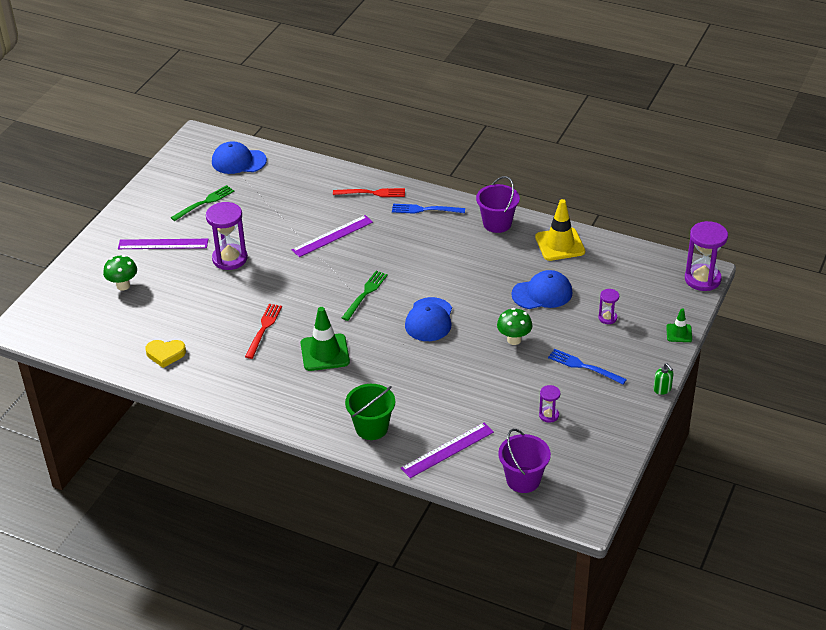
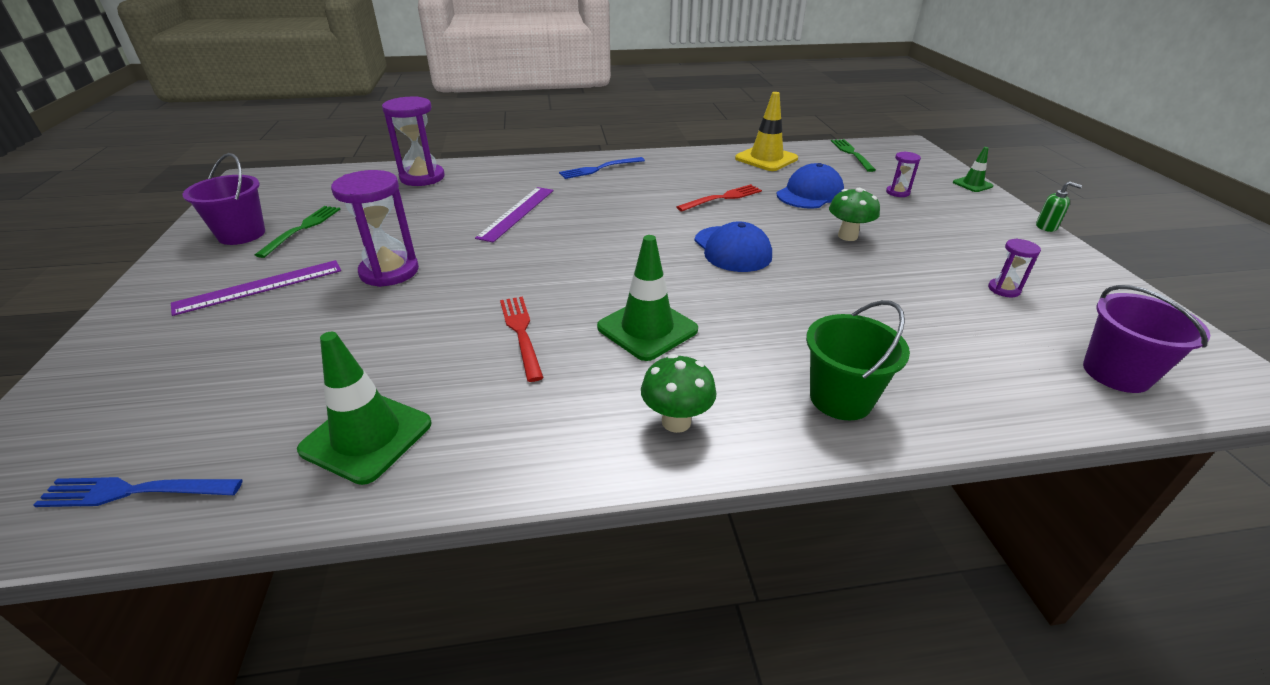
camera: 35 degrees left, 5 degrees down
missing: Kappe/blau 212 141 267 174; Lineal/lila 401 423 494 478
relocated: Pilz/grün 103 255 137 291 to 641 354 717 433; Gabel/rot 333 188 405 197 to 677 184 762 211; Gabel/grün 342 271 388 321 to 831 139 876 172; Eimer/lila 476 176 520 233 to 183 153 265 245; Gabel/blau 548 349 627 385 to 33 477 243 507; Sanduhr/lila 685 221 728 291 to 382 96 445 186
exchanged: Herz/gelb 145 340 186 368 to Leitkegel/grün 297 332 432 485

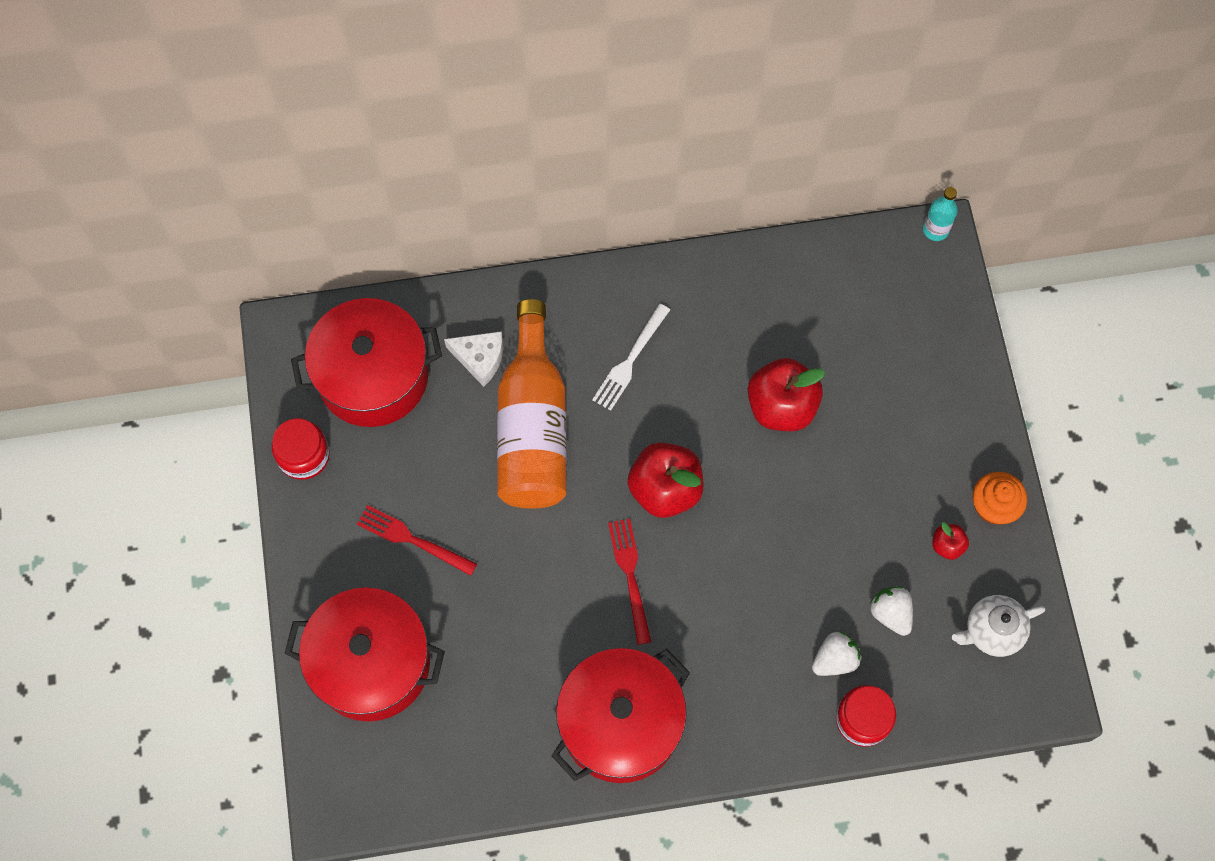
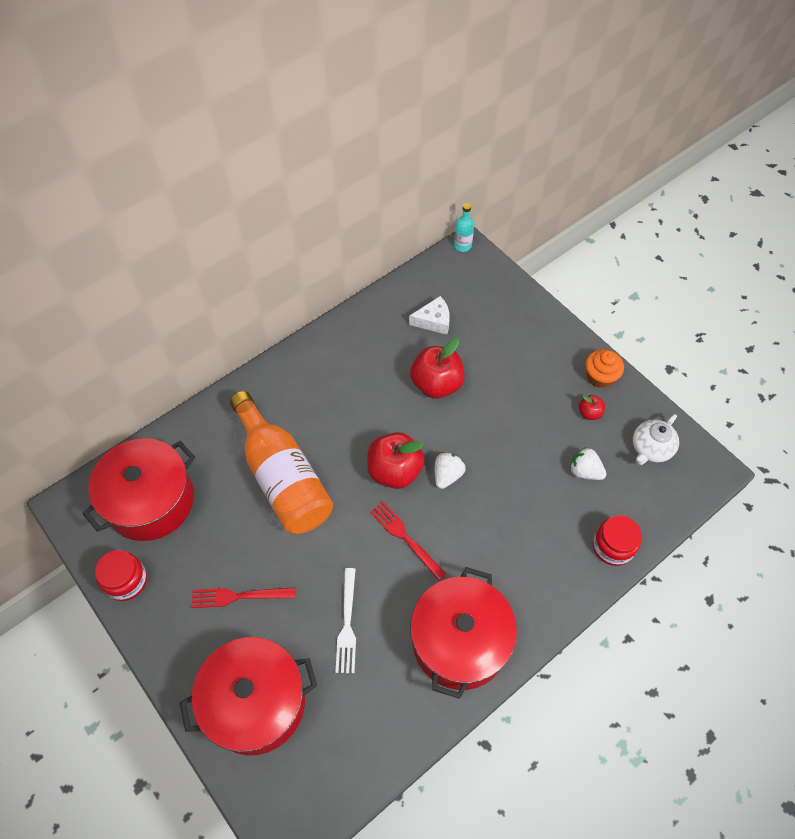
camera: 30 degrees left, 10 degrees down
relocated: Käse/weiß 444 331 503 387 to 409 296 450 335; Gabel/weiß 592 304 670 411 to 335 568 356 673; Erdbeere/weiß 812 632 861 676 to 435 452 466 489

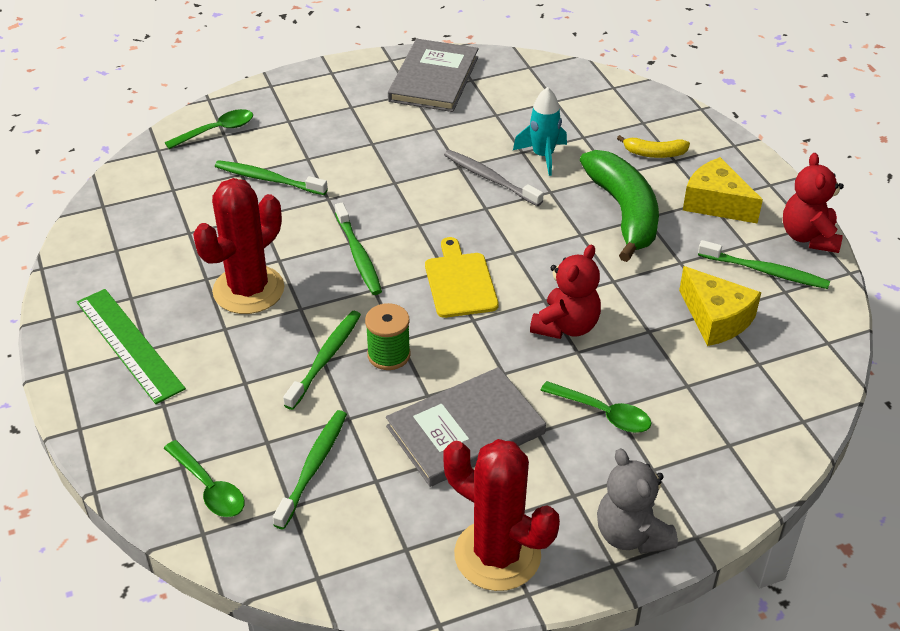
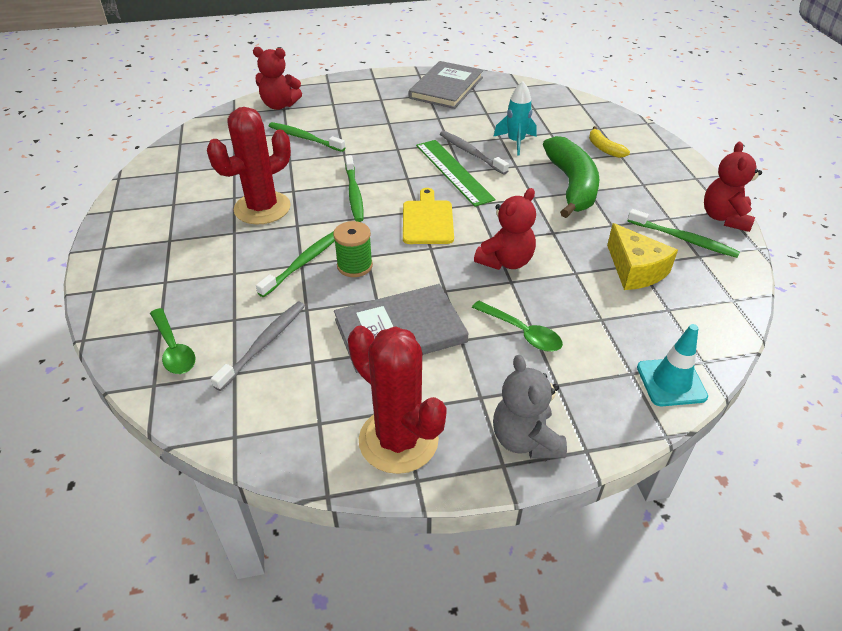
camera: 10 degrees right, 0 degrees up
missing: Käse/gelb 683 157 763 224
appeared: Leitkegel/türkis 637 324 708 406
relocated: Lineal/grün 77 289 186 404 to 416 140 496 207
exchanged: Löffel/grün 165 109 253 149 to Teddybär/rot 253 47 302 110
colour: Zahnbürste/grün 273 410 347 529 to Zahnbürste/grau 211 302 305 391
spun: Banane/gelb 617 135 690 158 = 589 126 630 158 45 degrees clockwise

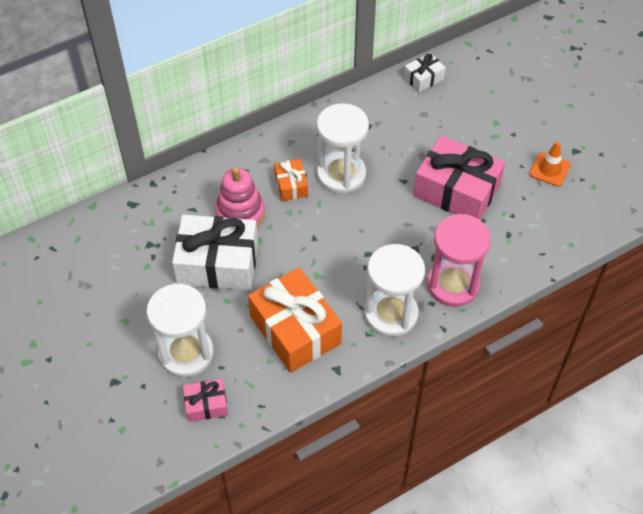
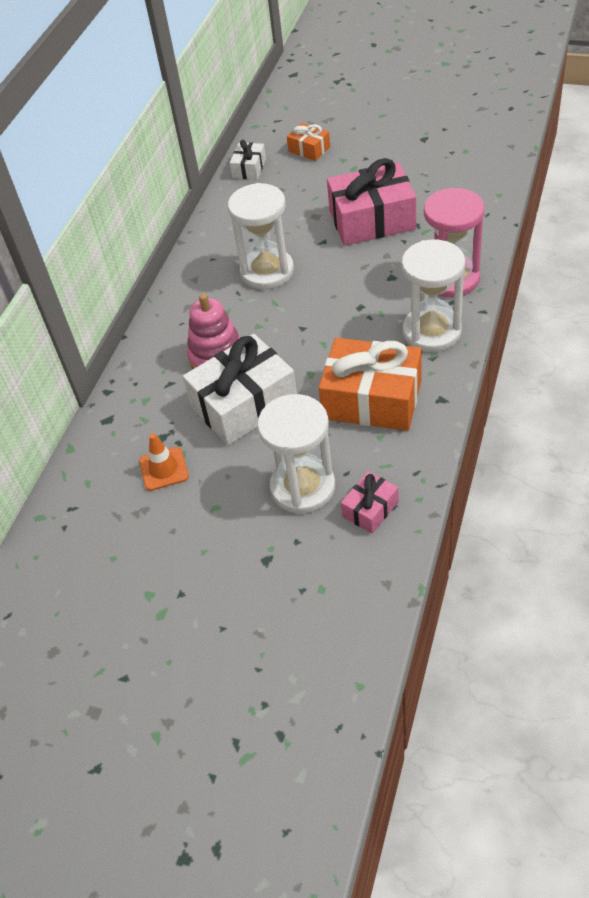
camera: 35 degrees left, 5 degrees down
relocated: Geschenk/orange 274 159 308 201 to 287 123 330 161; Leitkegel/orange 529 141 571 186 to 139 433 189 491

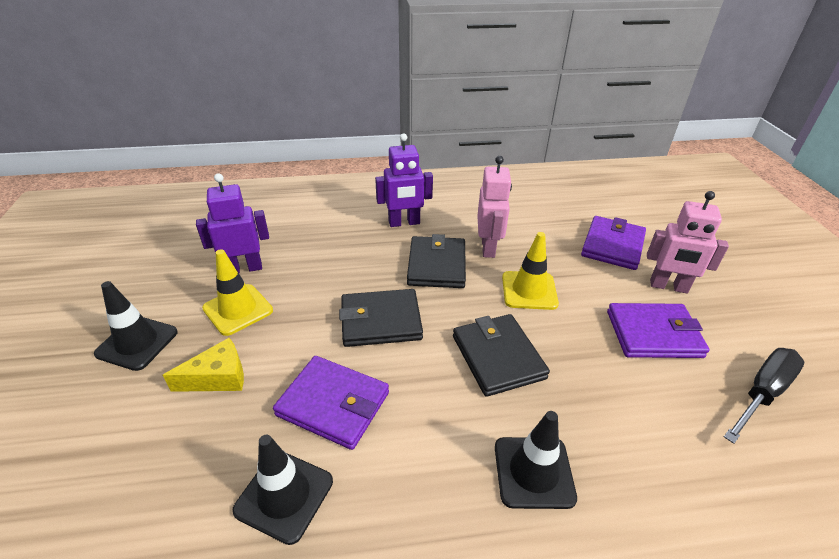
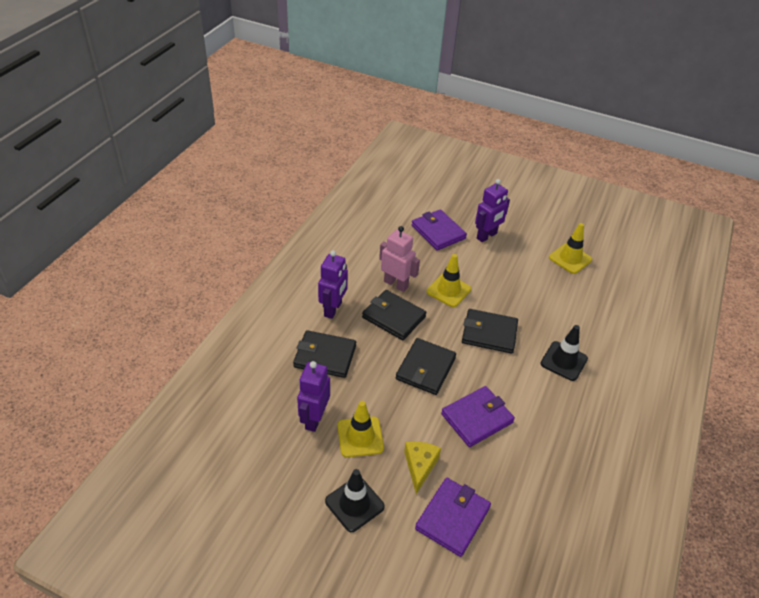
camera: 60 degrees left, 5 degrees up
missing: Leitkegel/schwarz 232 435 333 545
appeared: Geldbörse/schwarz 293 330 356 378
relocated: Geldbörse/lila 607 303 710 358 to 415 478 491 557
exchanged: Schraubenzieher/schwarz 724 348 804 444 to Leitkegel/gelb 549 223 592 274
colour: Roboter/rosa 647 191 729 294 to Roboter/lila 475 179 510 242

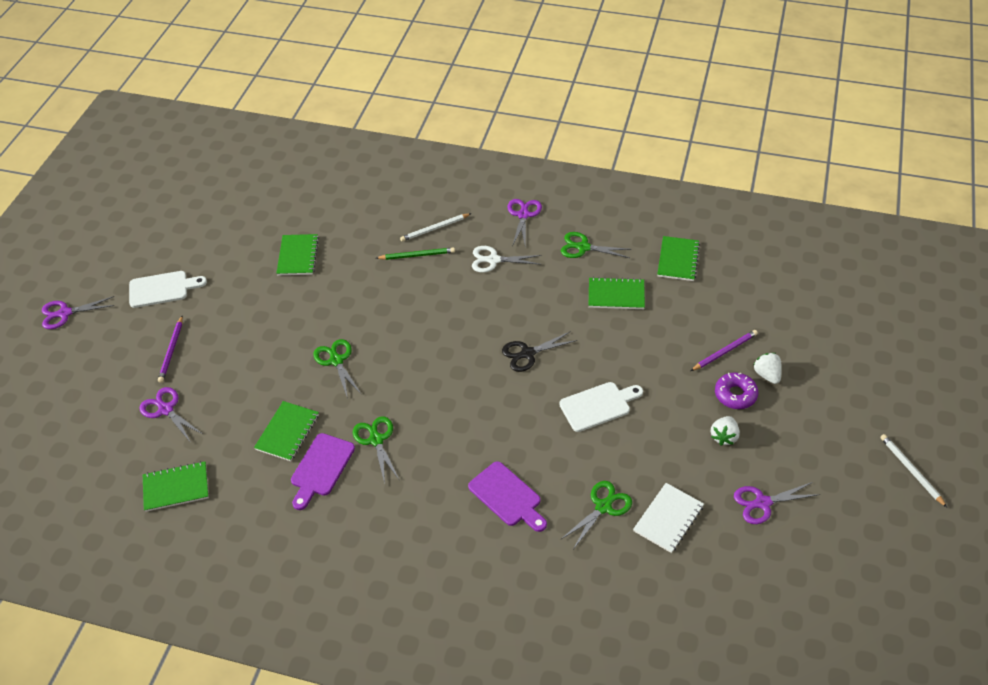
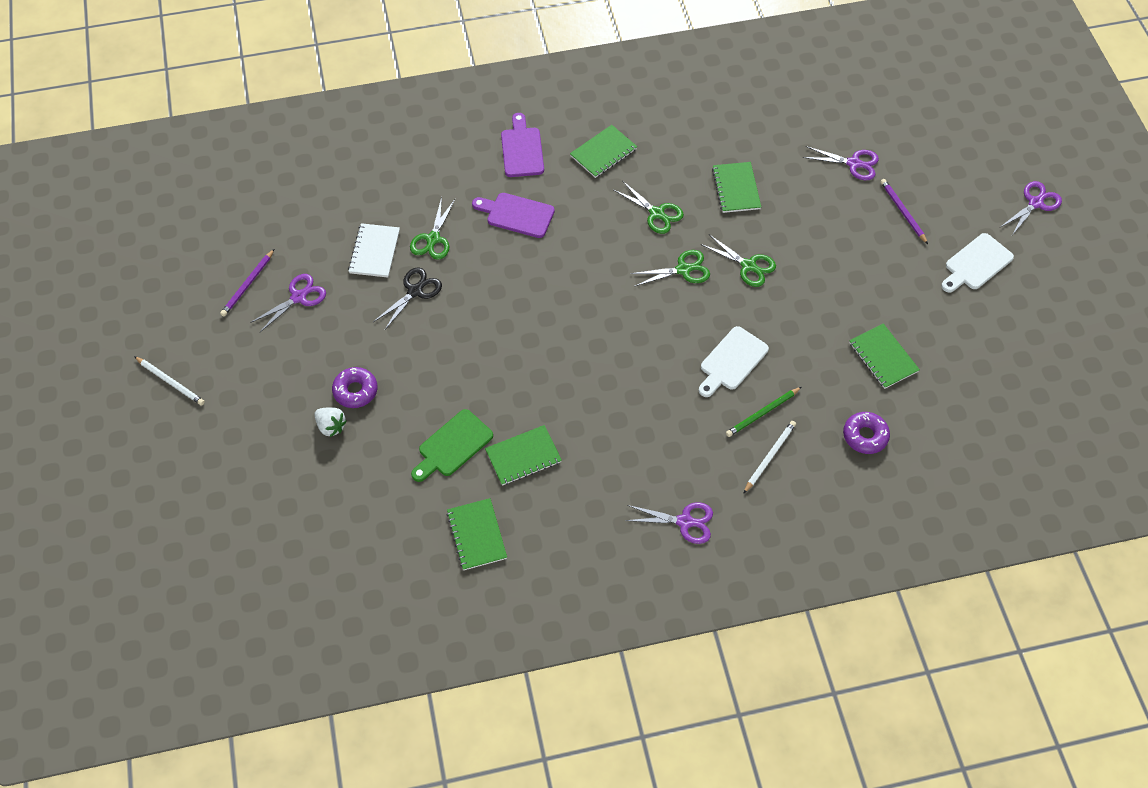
camera: 150 degrees right, 10 degrees up
missing: Schere/weiß 472 246 542 273; Erdbeere/weiß 711 416 740 445
appeared: Schneidebrett/grün 411 409 493 482; Donut/lila 843 412 890 454
relocated: Notizbuch/grün 143 461 209 512 to 570 125 637 178; Schneidebrett/lila 291 433 355 510 to 501 113 544 177; Schere/schwarz 502 331 577 372 to 373 267 442 331; Schneidebrett/weiß 559 382 643 432 to 699 326 769 397; Schere/grün 561 232 632 258 to 630 250 710 286; Bleistift/lila 691 330 758 371 to 220 249 274 316
spun: Schere/lila 507 199 542 246 = 625 502 713 544 60 degrees counterclockwise

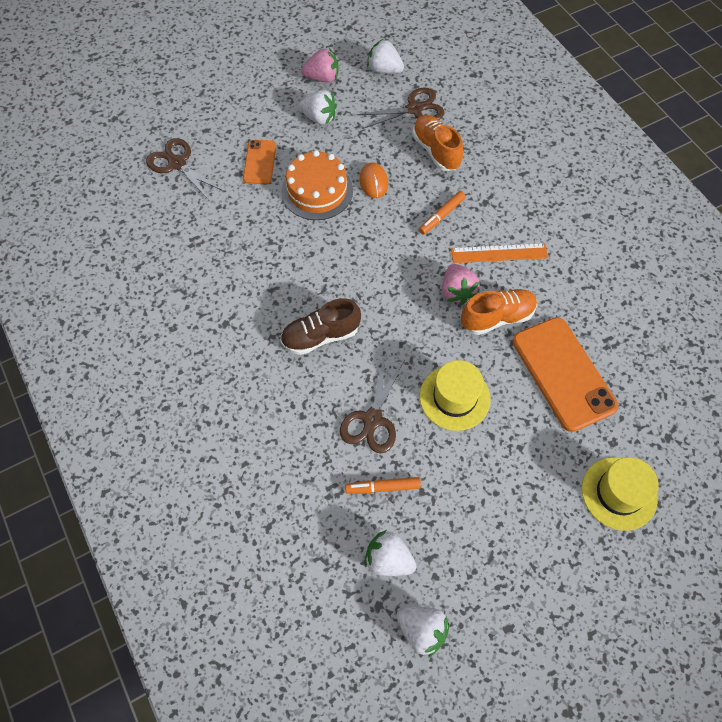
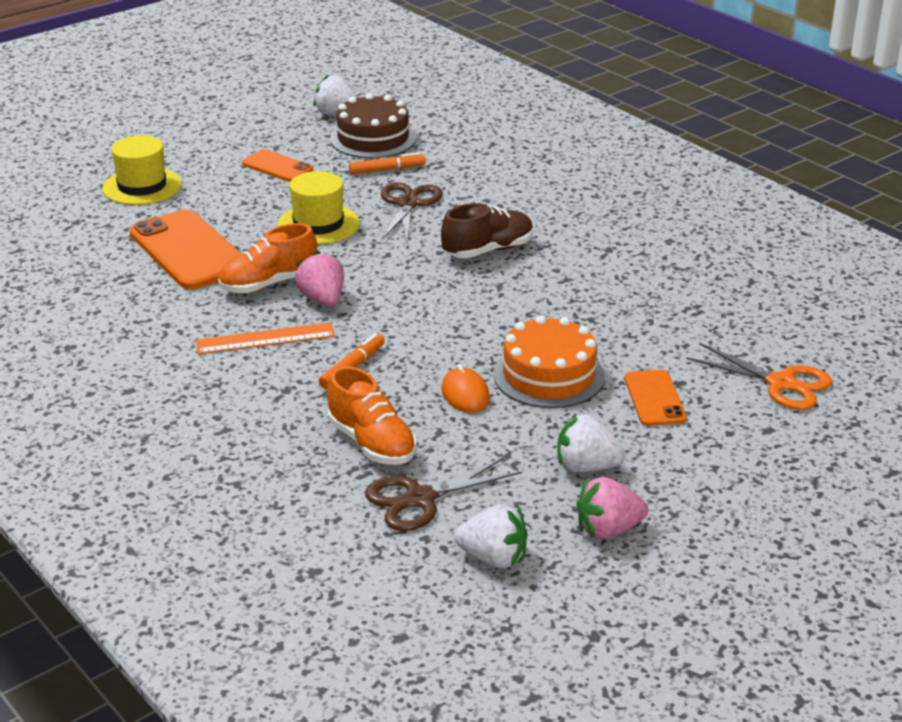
camera: 170 degrees right, 30 degrees down
appeared: Handy/orange 242 149 313 182
exchanged: Erdbeere/weiß 365 530 417 576 to Kuchen/braun 330 93 416 158
colour: Schere/braun 146 138 225 201 to Schere/orange 687 343 832 410

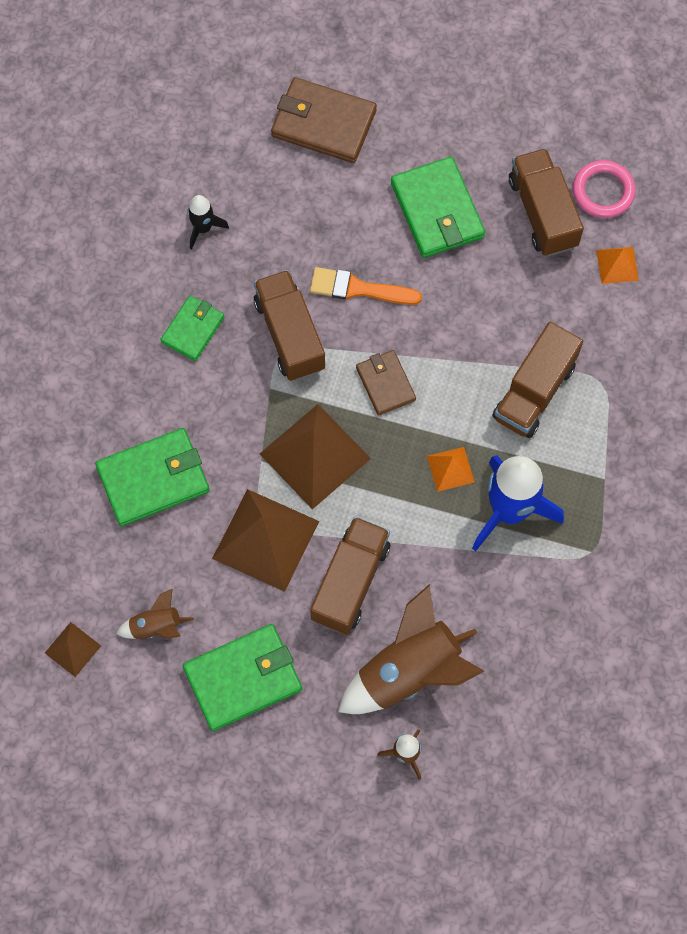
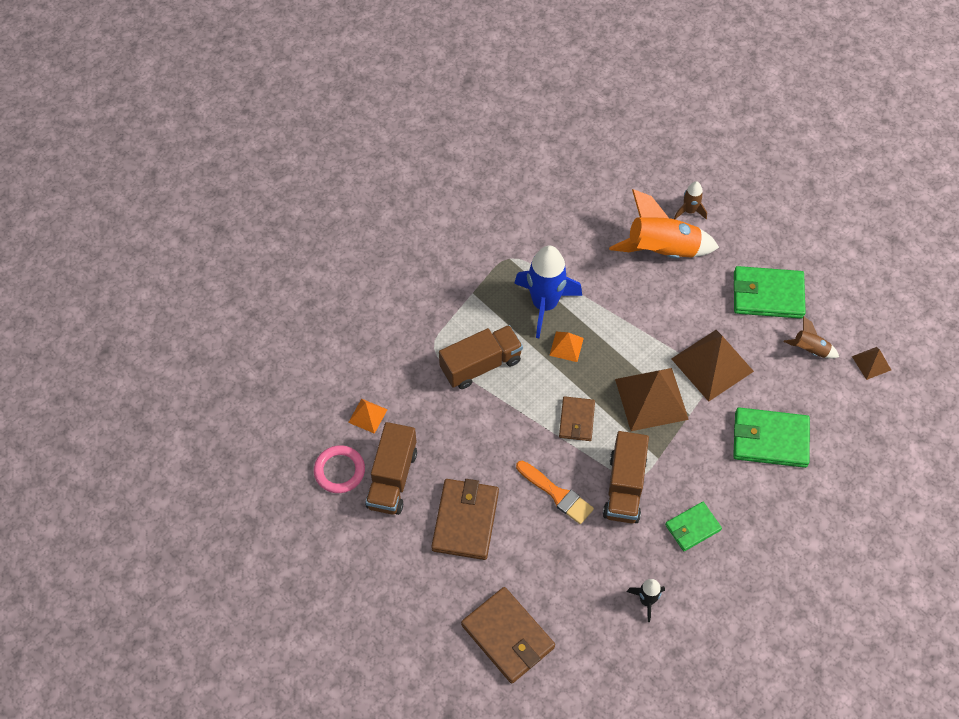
camera: 150 degrees left, 10 degrees down
missing: Lastwagen/braun 310 517 391 635
colour: Rakete/braun 338 584 485 714 to Rakete/orange 609 189 719 258; Geldbörse/grün 391 157 485 258 to Geldbörse/braun 431 479 499 560

